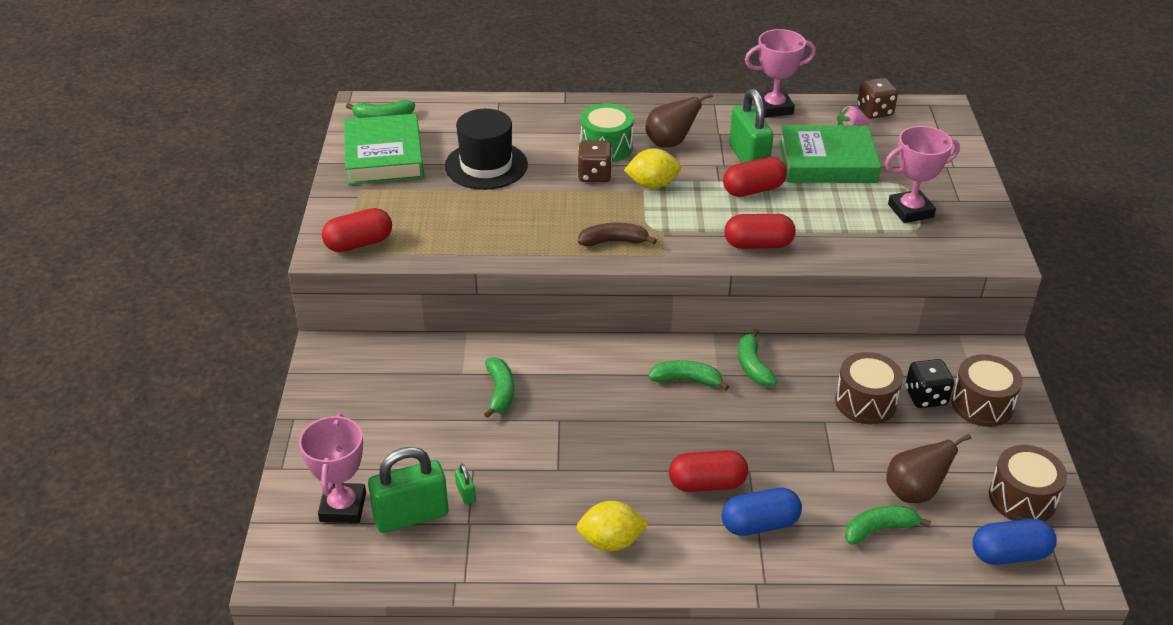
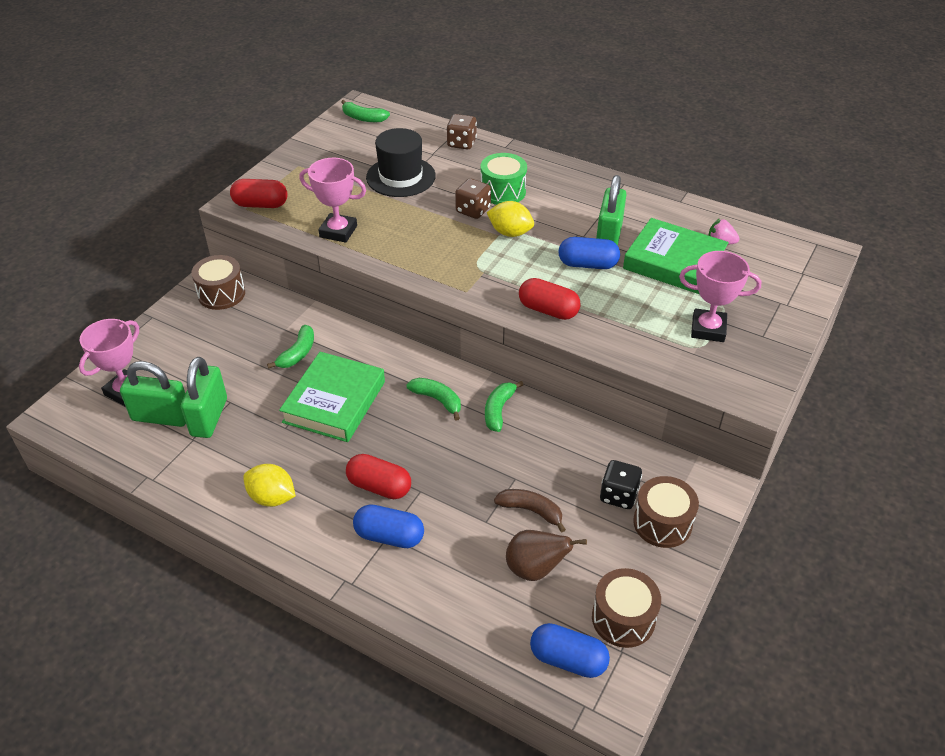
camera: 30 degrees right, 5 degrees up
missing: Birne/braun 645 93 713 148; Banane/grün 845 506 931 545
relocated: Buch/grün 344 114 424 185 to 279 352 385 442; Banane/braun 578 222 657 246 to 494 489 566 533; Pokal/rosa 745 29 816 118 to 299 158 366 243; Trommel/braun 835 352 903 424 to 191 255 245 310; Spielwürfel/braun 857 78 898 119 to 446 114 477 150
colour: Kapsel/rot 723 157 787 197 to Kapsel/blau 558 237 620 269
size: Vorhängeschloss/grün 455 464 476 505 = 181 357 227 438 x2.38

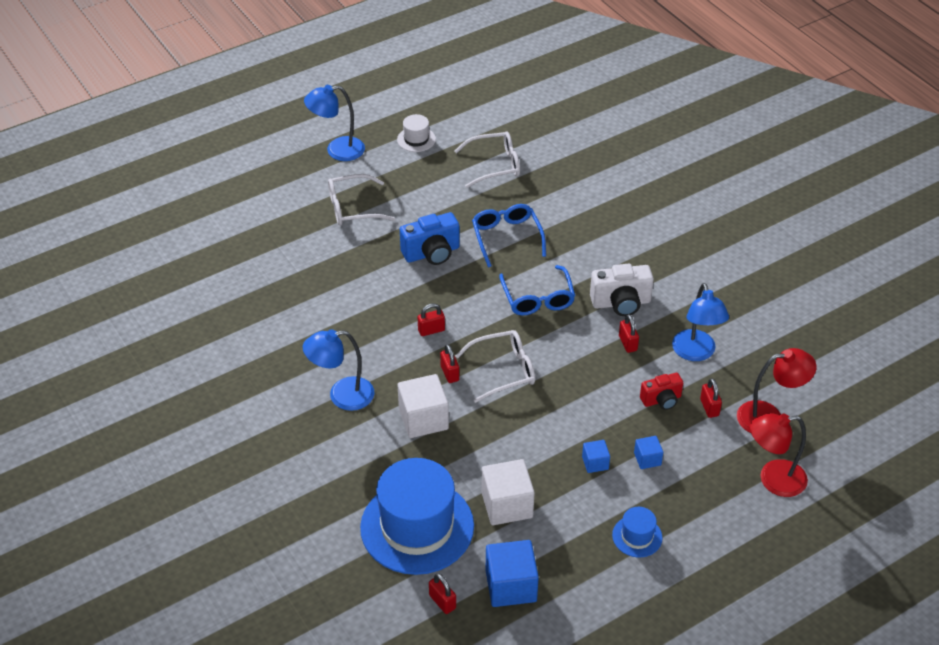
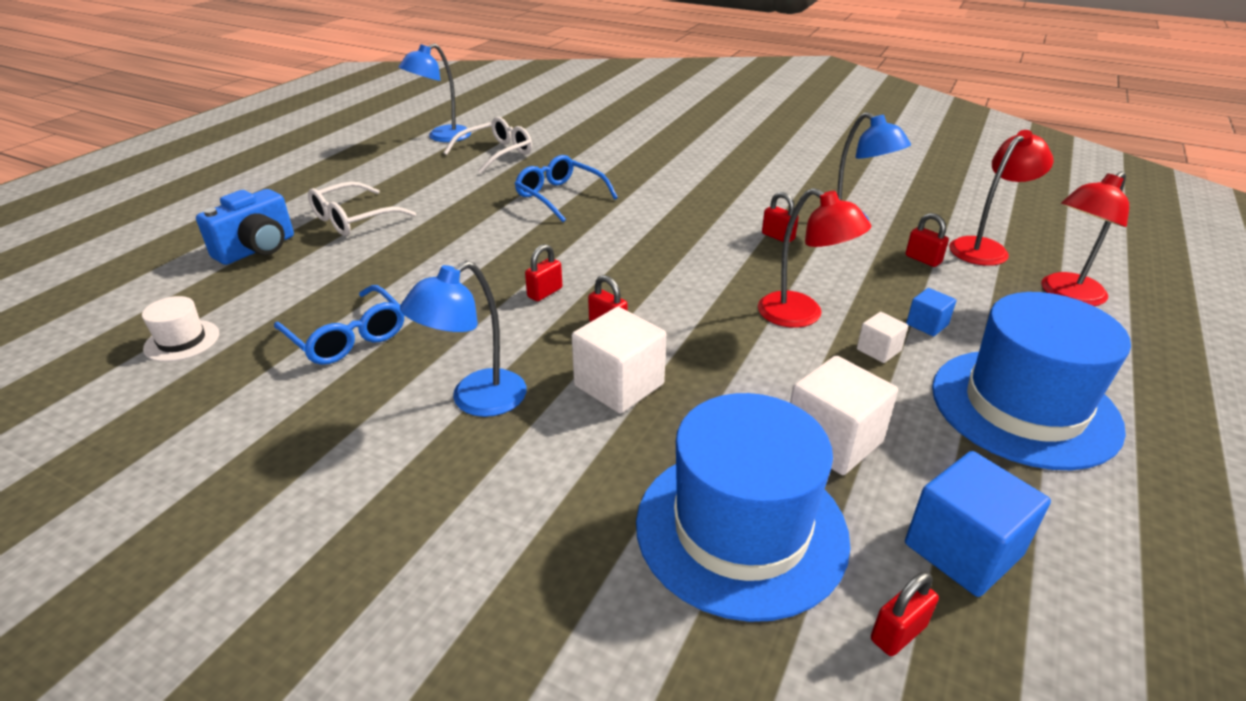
camera: 30 degrees left, 10 degrees down
missing: Brille/weiß 455 330 535 403; Kamera/weiß 590 264 654 316; Kamera/rot 640 373 683 410
appeared: Lampe/rot 758 188 871 328
relocated: Lampe/blau 304 85 365 161 to 398 43 471 142; Hut/weiß 397 114 436 152 to 142 296 219 362; Kamera/blau 400 212 460 265 to 196 189 294 265; Brille/blau 499 265 575 315 to 274 285 404 365
colour: Kubus/blau 582 440 610 473 to Kubus/weiß 857 312 908 363
spun: Vorhängeschloss/rot 429 573 456 614 = 871 572 939 656 60 degrees counterclockwise
size: Hut/blau 612 507 662 557 = 932 292 1131 470 x2.29

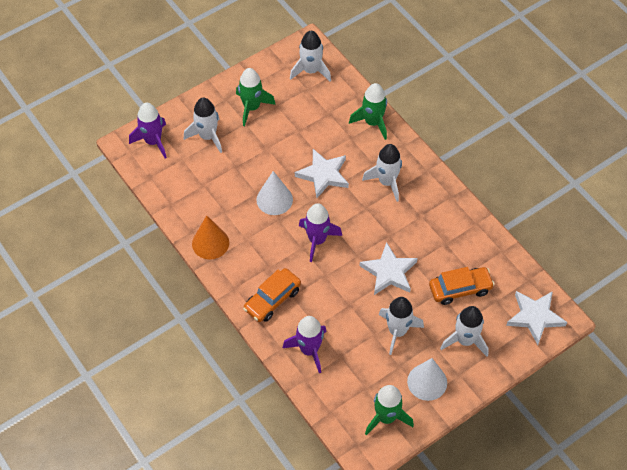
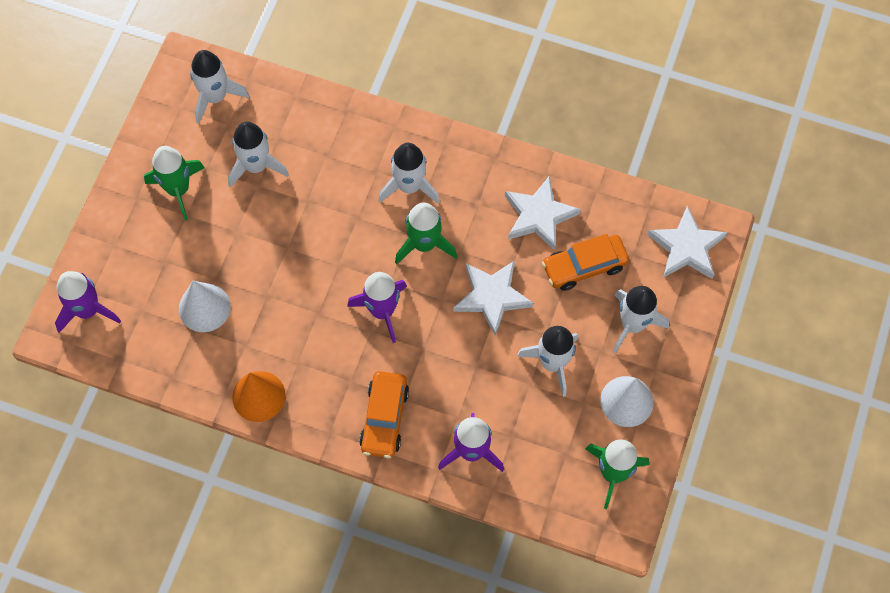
camera: 35 degrees left, 10 degrees up
relocated: Rakete/weiß 184 98 222 153 to 228 121 289 188; Kegel/weiß 256 171 293 215 to 179 281 231 332; Stern/weiß 295 149 349 198 to 505 176 581 251; Rakete/grün 349 83 387 140 to 395 202 457 264
spun: Auto/orange 429 267 495 305 = 542 234 629 291 150 degrees counterclockwise

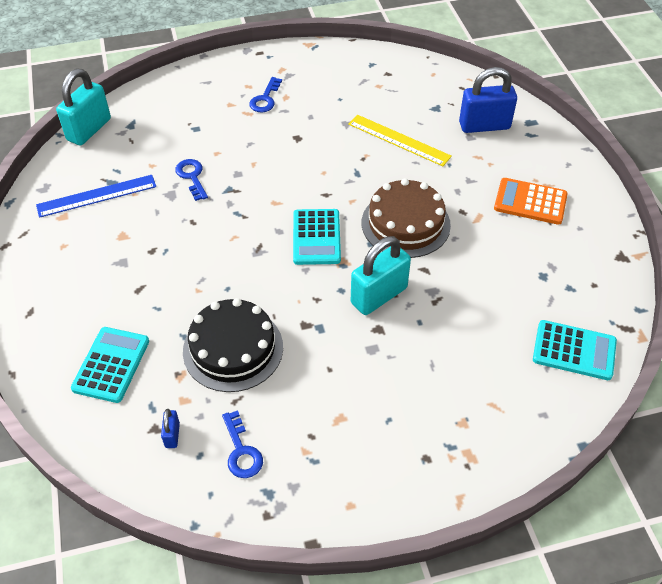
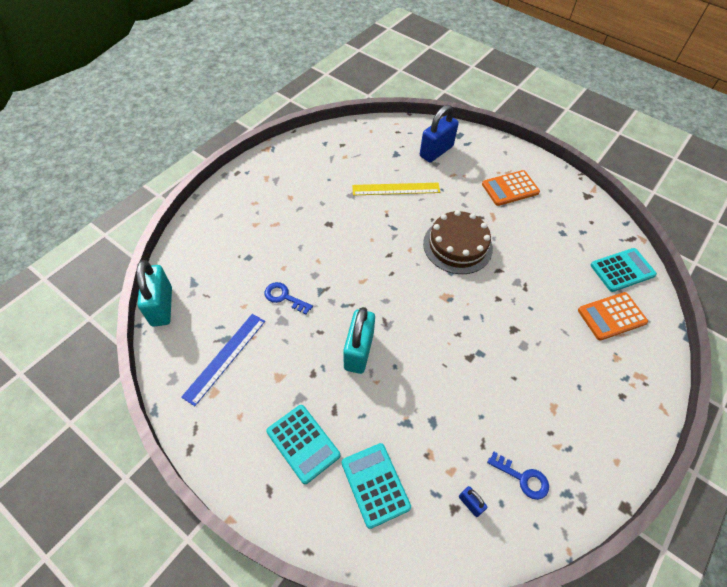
camera: 40 degrees left, 5 degrees up
missing: Kuchen/schwarz 183 298 283 392; Schlüssel/blau 249 77 282 112
appeared: Taschenrechner/orange 578 292 648 341
relocated: Taschenrechner/türkis 293 209 341 265 to 266 405 340 484; Vorhängeschloss/türkis 351 236 411 315 to 343 307 375 374

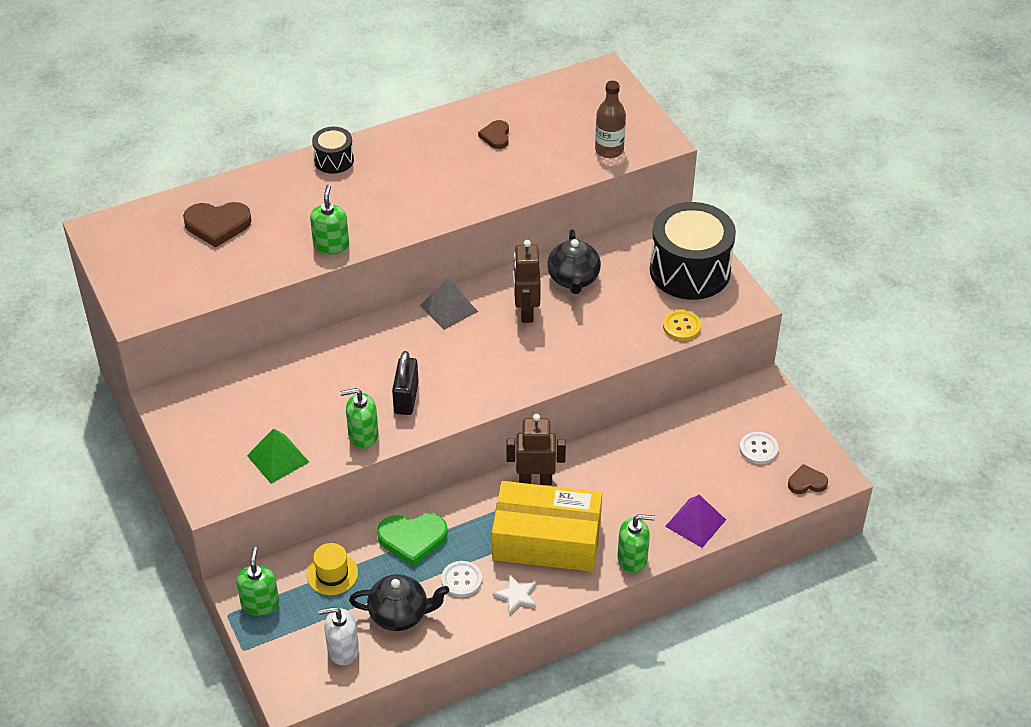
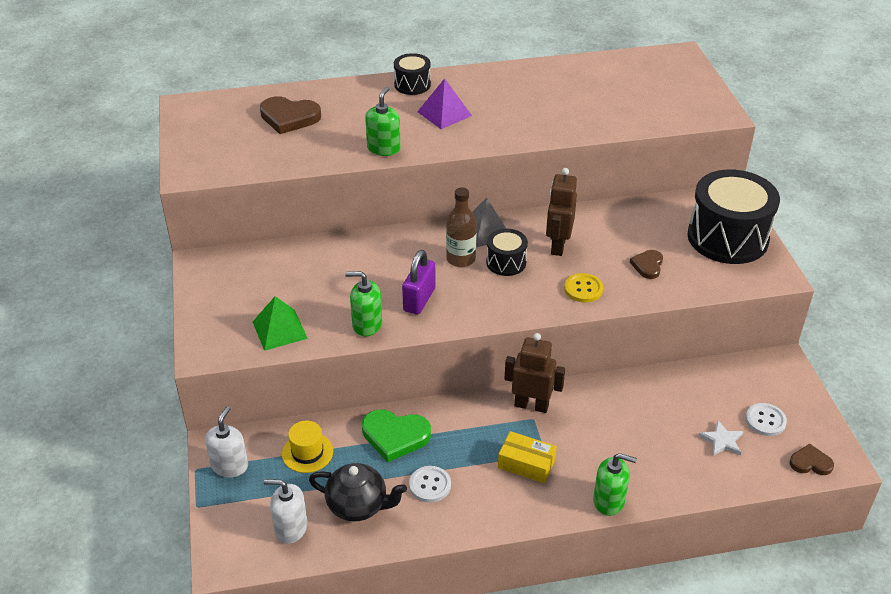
camera: 15 degrees right, 5 degrees down
missing: Teekanne/schwarz 547 229 601 294
appeared: Trommel/schwarz 486 229 528 276
relocated: Herz/braun 478 120 509 149 to 630 250 663 279; Stern/weiß 493 575 536 615 to 699 420 744 456; Flasche/braun 595 81 626 158 to 446 187 477 267; Knopf/gelb 663 310 702 341 to 564 273 603 303; Pyramide/lila 665 495 726 548 to 417 78 472 129
colour: Seifenspender/grün 236 547 279 616 to Seifenspender/weiß 205 406 248 477; Vorhängeschloss/schwarz 392 351 419 415 to Vorhängeschloss/lila 402 250 436 315
size: Schachtel/gelb 492 481 602 572 = 498 431 557 484 x0.48

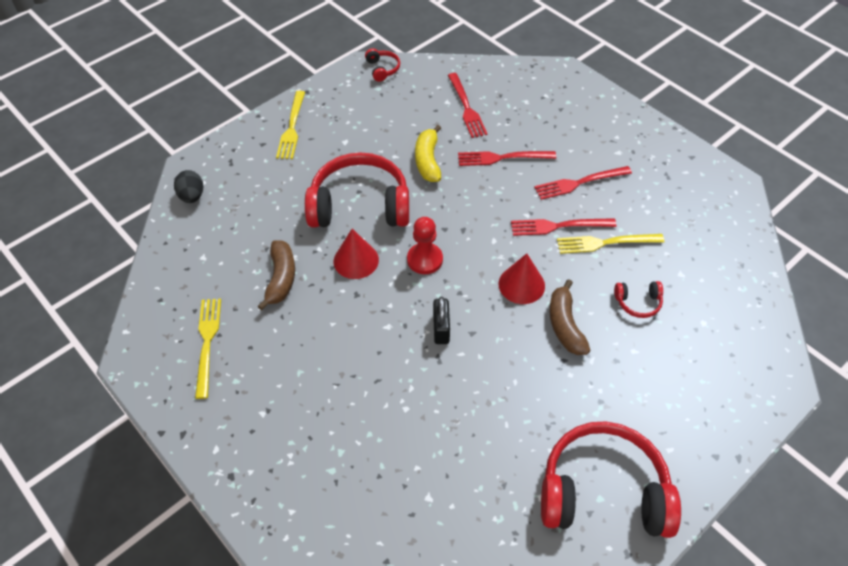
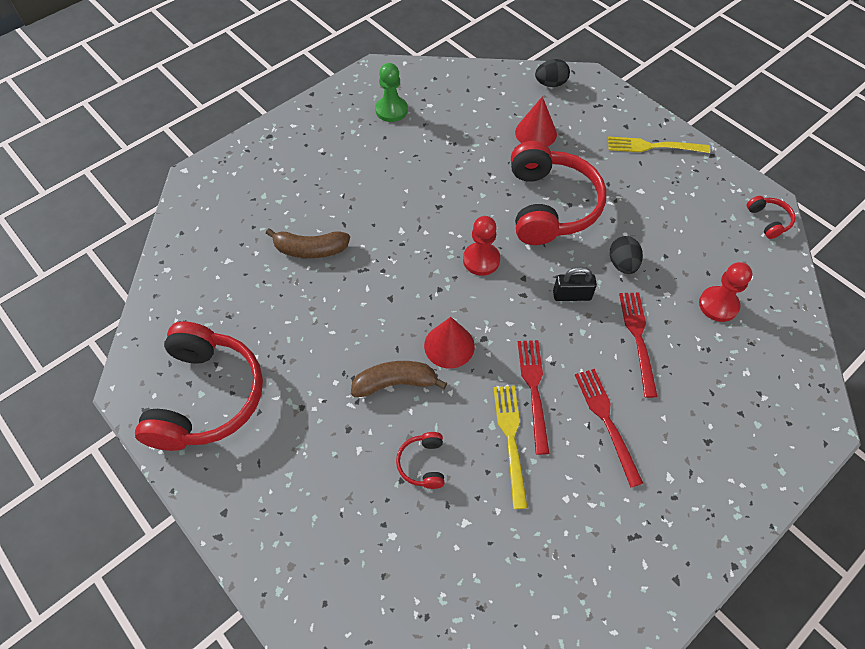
camera: 90 degrees right, 5 degrees up
relocated: Banane/braun 258 240 295 311 to 266 229 350 258; Kegel/rot 334 229 379 279 to 515 96 557 146; Vorhängeschloss/schwarz 433 297 450 344 to 553 267 597 301
exchanged: Gabel/gelb 195 298 221 399 to Bauer/grün 375 63 408 122; Banane/gelb 415 125 441 182 to Ei/schwarz 610 236 643 274; Gabel/rot 448 73 487 138 to Bauer/rot 699 262 752 322
spun: Kopfhörer/rot 365 48 400 82 = 747 196 795 239 90 degrees counterclockwise

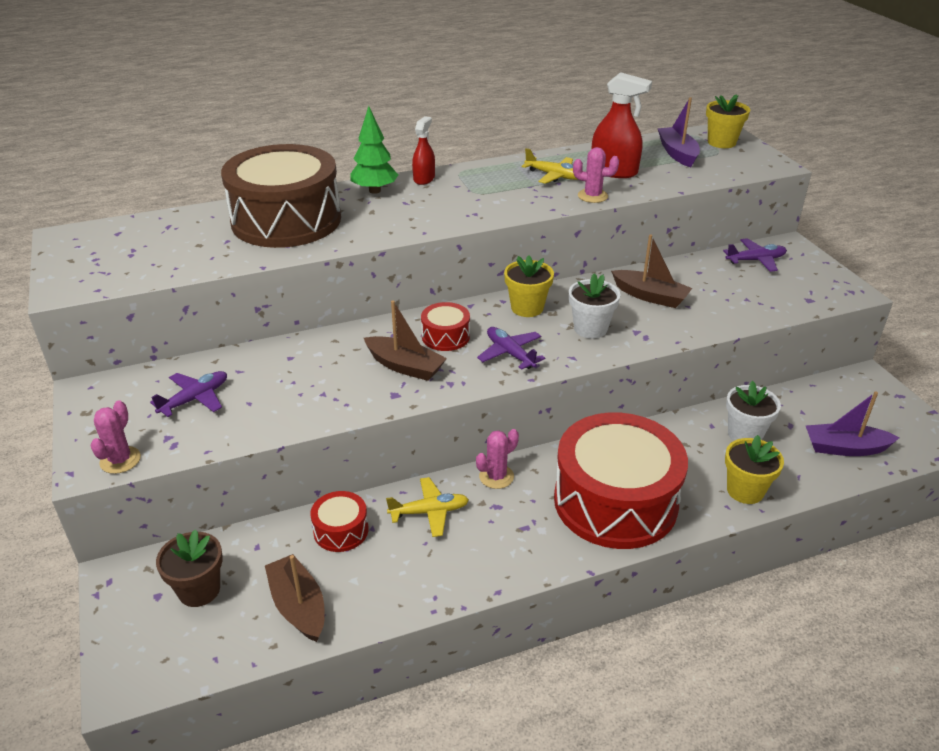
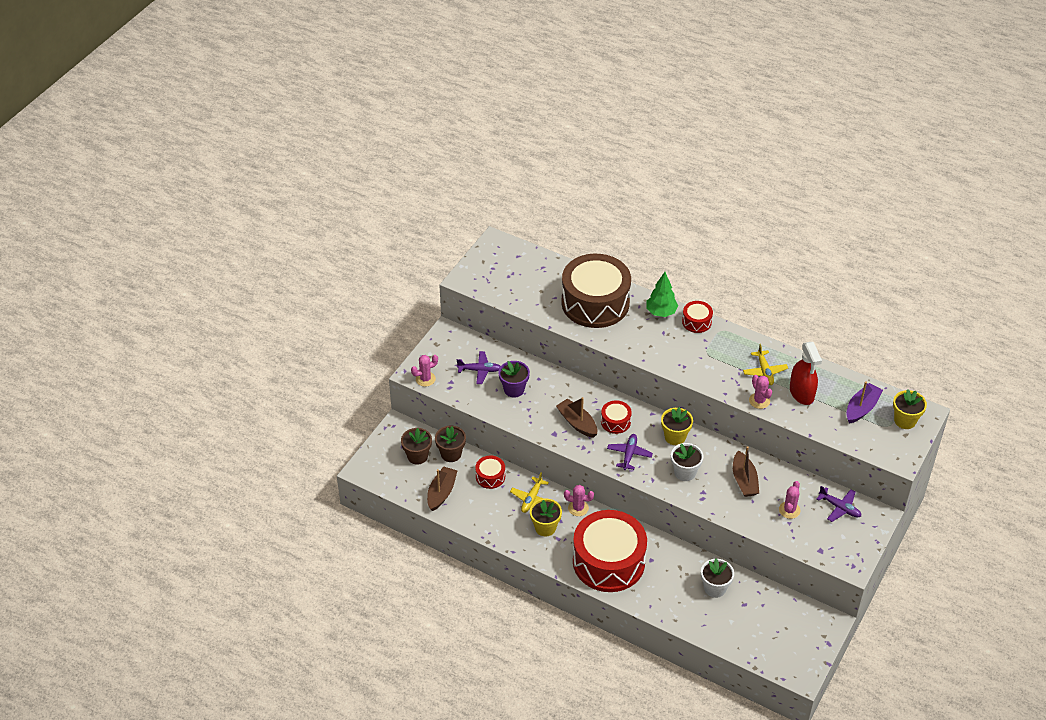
camera: 50 degrees right, 10 degrees up
missing: Boot/lila 806 391 900 456
appeared: Blumentopf/braun 435 426 466 462; Blumentopf/lila 498 361 530 398; Kaktus/rosa 779 481 800 519
relocated: Blumentopf/gelb 725 435 784 504 to 530 498 562 536
exchanged: Sprühflasche/rot 412 116 435 185 to Trommel/rot 682 301 713 333
spun: Boot/braun 364 300 447 381 = 556 397 597 438 150 degrees clockwise; Flugzeug/gelb 386 477 469 537 = 510 472 549 513 75 degrees clockwise

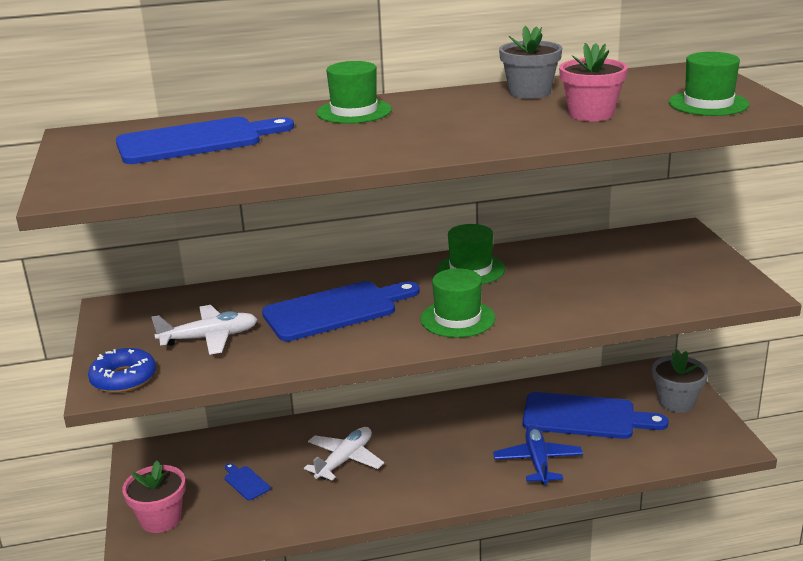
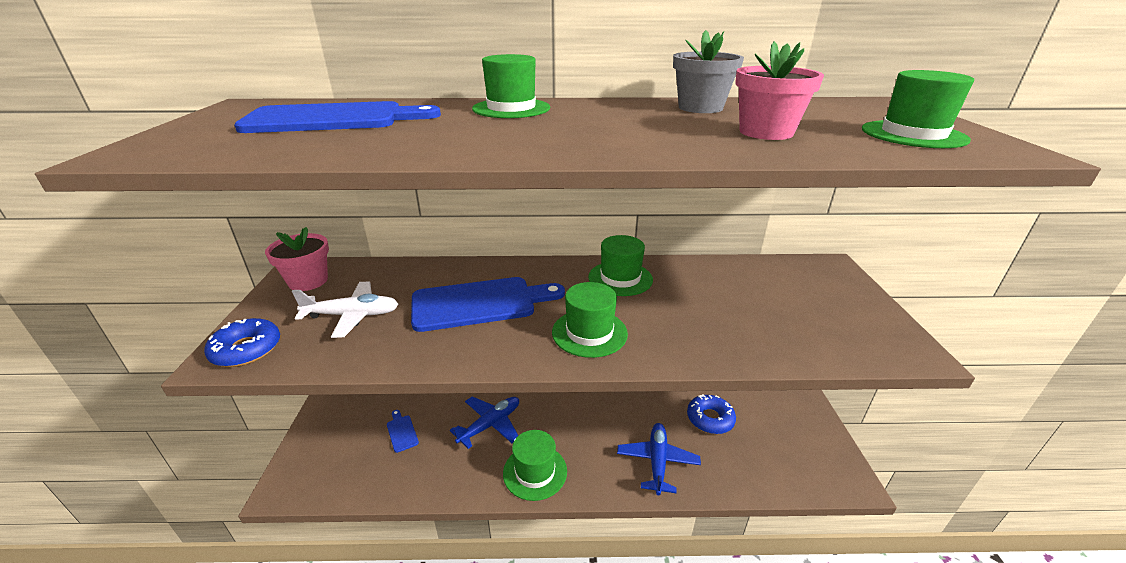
camera: 10 degrees right, 5 degrees up
missing: Blumentopf/grau 652 350 708 413
appeared: Hut/grün 503 430 567 501
relocated: Blumentopf/rosa 122 461 186 533 to 265 227 329 291
exchanged: Schneidebrett/blau 522 392 669 439 to Donut/blau 687 395 736 434
colour: Flugzeug/weiß 304 427 384 480 to Flugzeug/blau 450 396 519 449

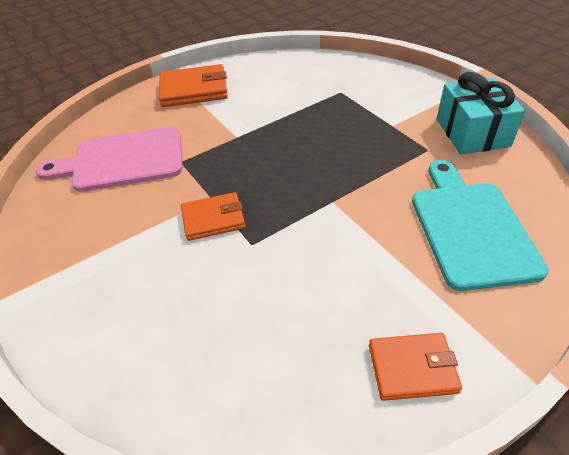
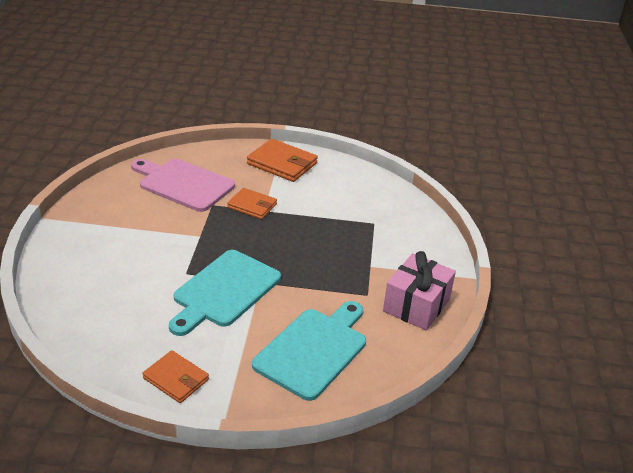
camera: 35 degrees right, 10 degrees down
appeared: Schneidebrett/türkis 169 250 281 336
relocated: Geldbörse/orange 181 192 245 241 to 227 188 277 219
colour: Geschenk/türkis 437 72 525 154 to Geschenk/rosa 383 251 456 330

